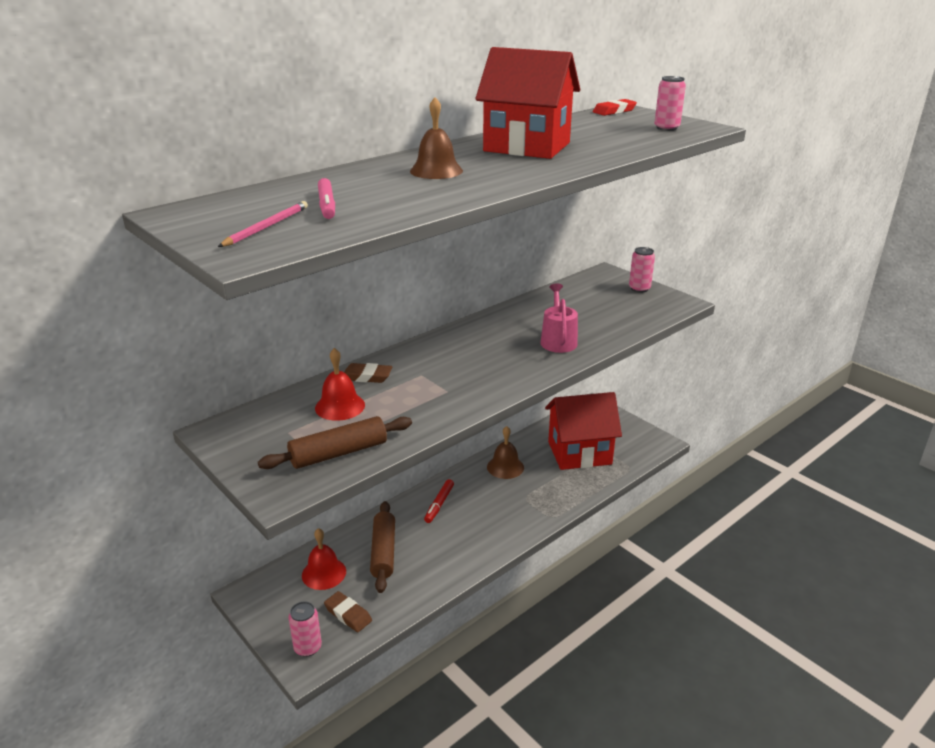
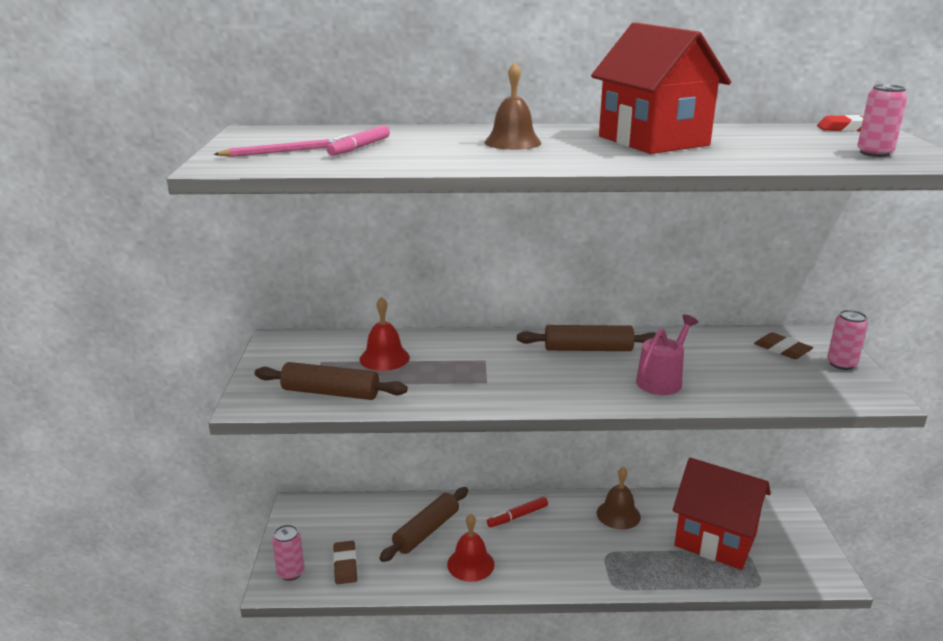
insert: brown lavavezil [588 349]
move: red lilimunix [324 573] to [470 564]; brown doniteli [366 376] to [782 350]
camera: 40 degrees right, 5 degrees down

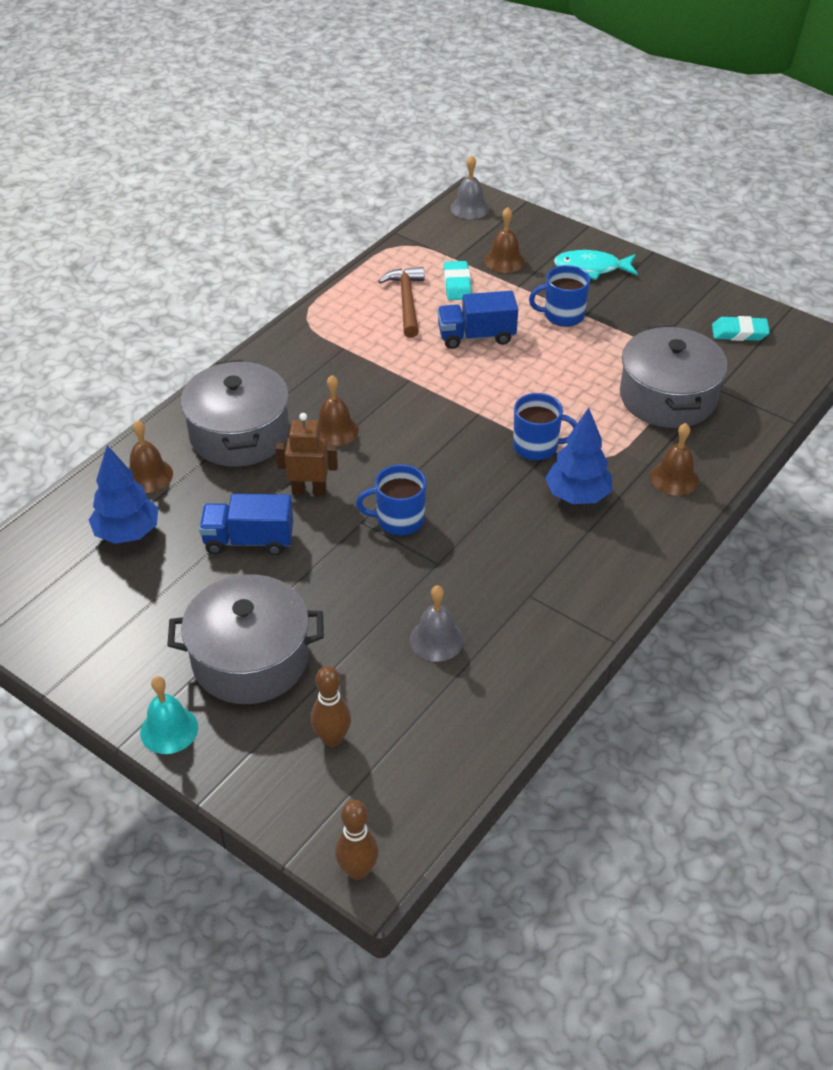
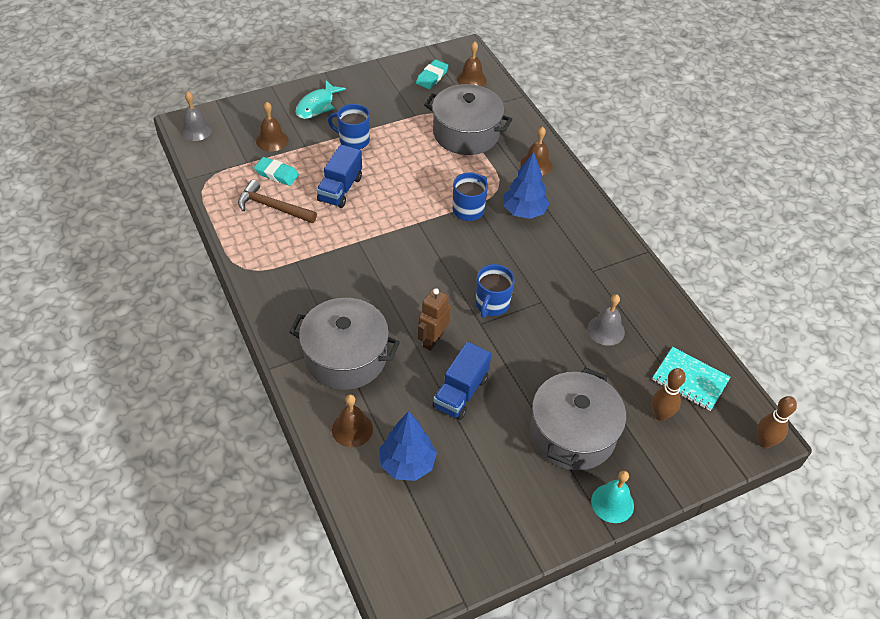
insert: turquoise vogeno [690 380]
move: brown lilimunix [335 430] to [471 79]
rotate: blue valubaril [562 315] = [353 140] 90 degrees clockwise
camera: 65 degrees left, 5 degrees up

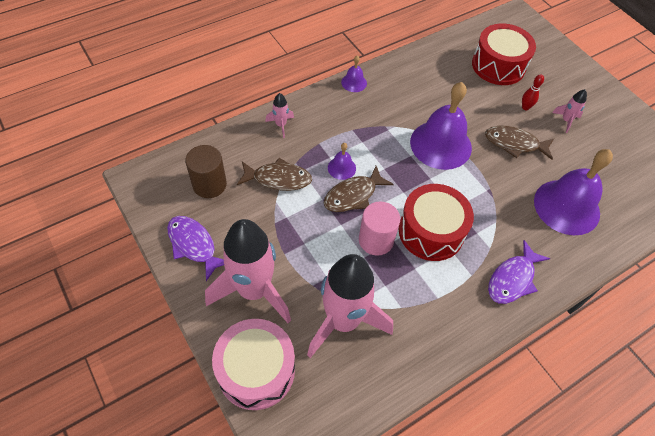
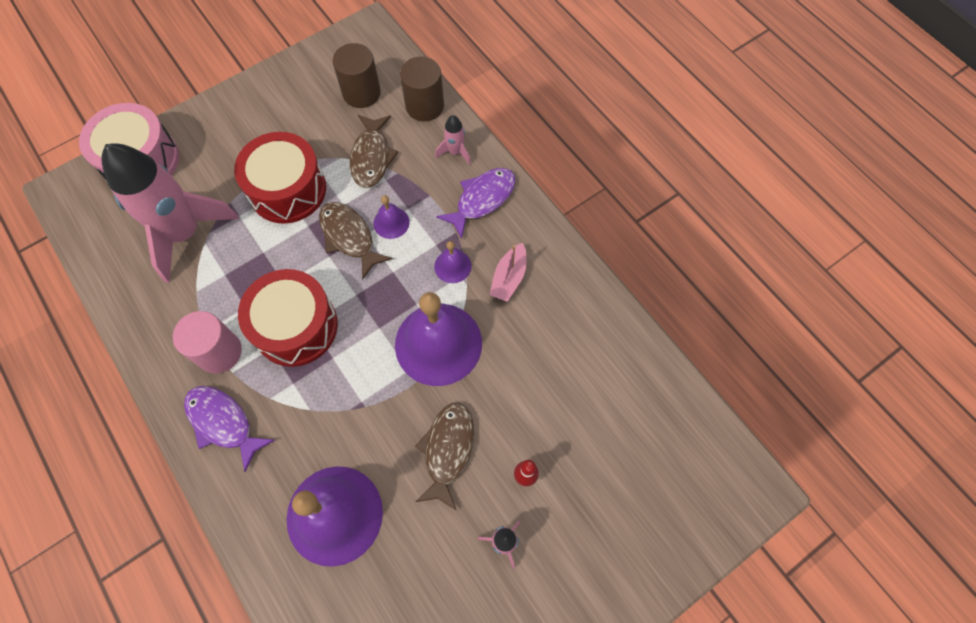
delete: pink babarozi [254 290]
insert: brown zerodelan [425 106]; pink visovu [509 278]
move: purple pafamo [194 245] to [482 200]; purple lilimunix [354 82] to [452 266]; pink zerodelan [376 240] to [219 352]; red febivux [498 65] to [287 189]
camera: 90 degrees right, 10 degrees up

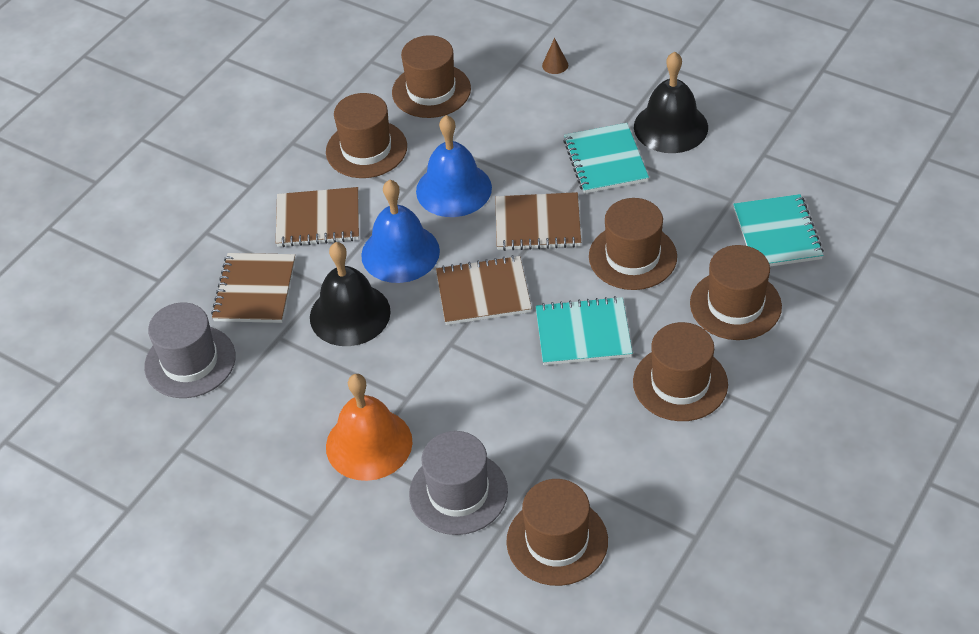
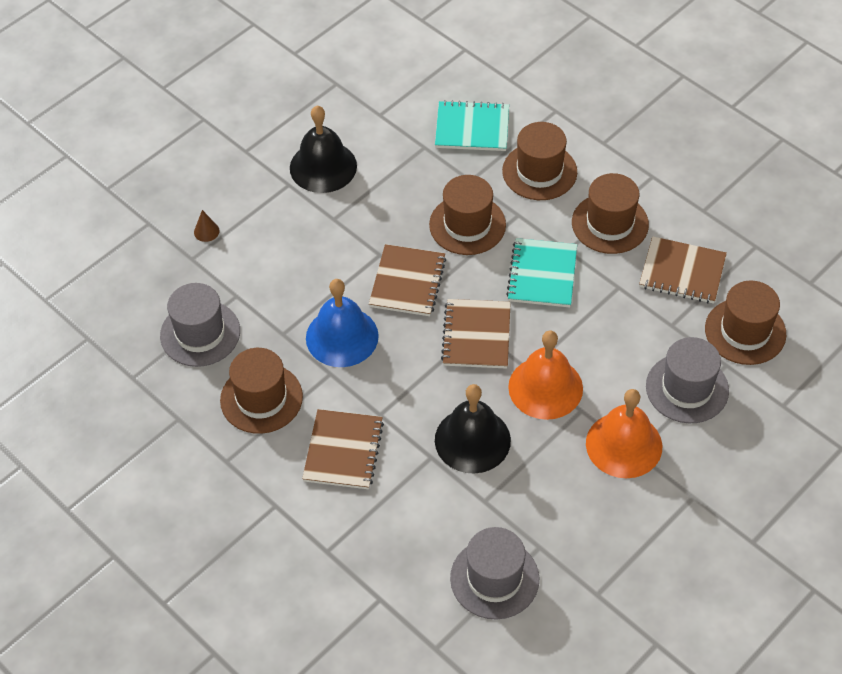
delete: blue lilimunix [400 253]; turquoise vogeno [605 160]
insert: orange lilimunix [545 387]
move: brown vogeno [255 290] to [682 272]
recolor: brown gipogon [431 91] to grey gipogon [200 333]
camera: 80 degrees left, 5 degrees up

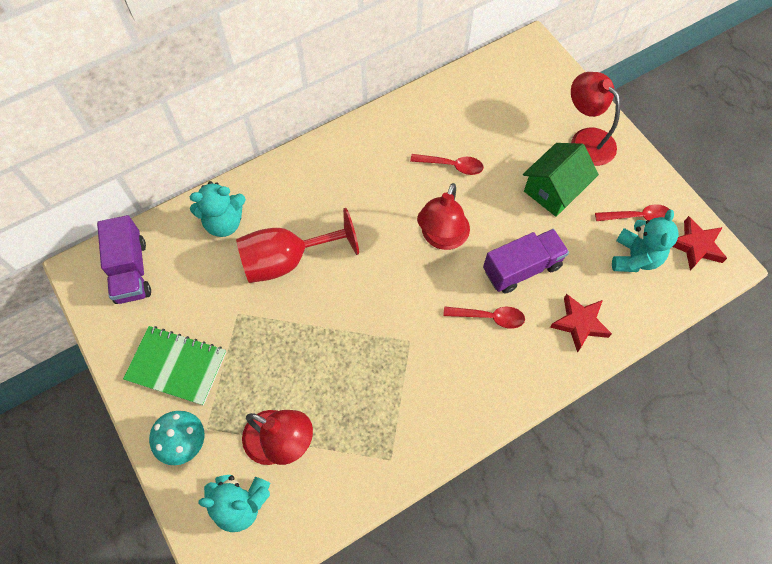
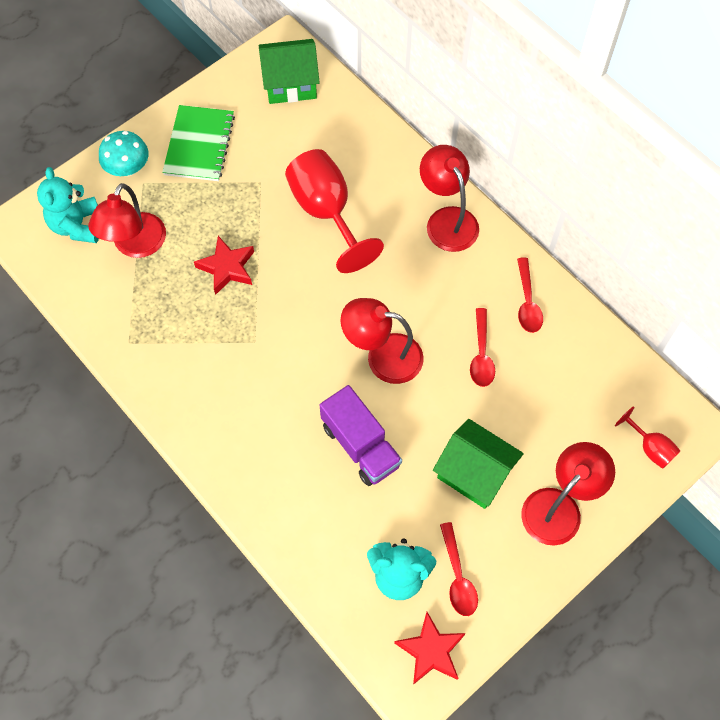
delete: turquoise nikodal [224 222]
insert: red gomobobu [447 220]; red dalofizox [650 447]
move: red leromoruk [489 317] to [527 302]; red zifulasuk [579 323] to [227 267]
replace: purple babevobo [131 271] to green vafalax [290 84]
camera: 80 degrees right, 0 degrees up

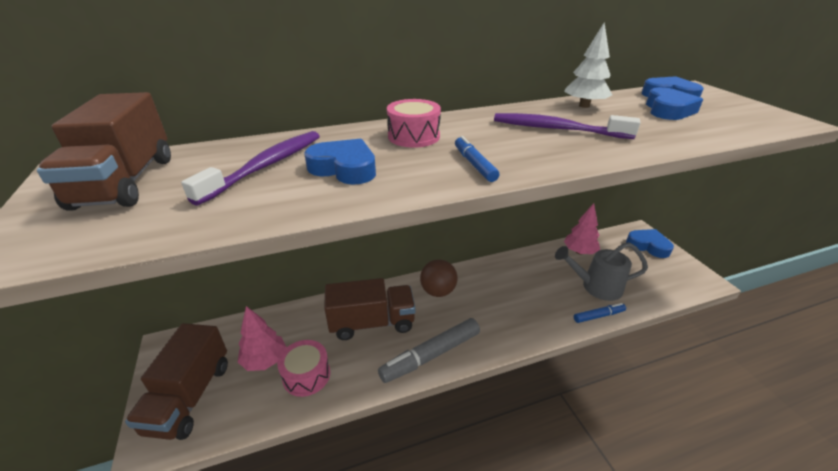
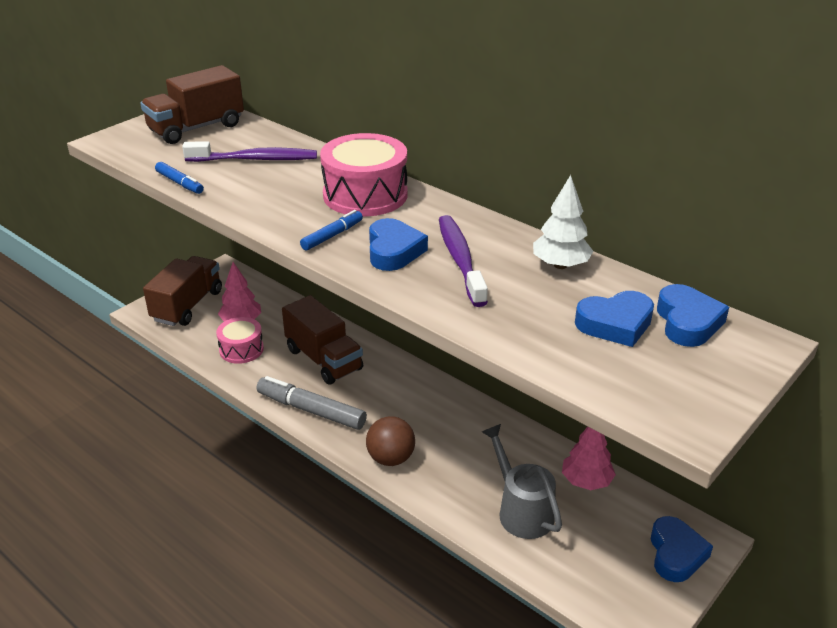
move: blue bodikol [344 168] to [393 251]; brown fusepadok [438 291] to [391 458]; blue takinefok [598 316] to [180 183]
rotate: brown babevobo [190 397] = [187 306] 135 degrees clockwise
resize: pink febivux [413 136] = [365 195] x1.62
camera: 60 degrees right, 0 degrees up

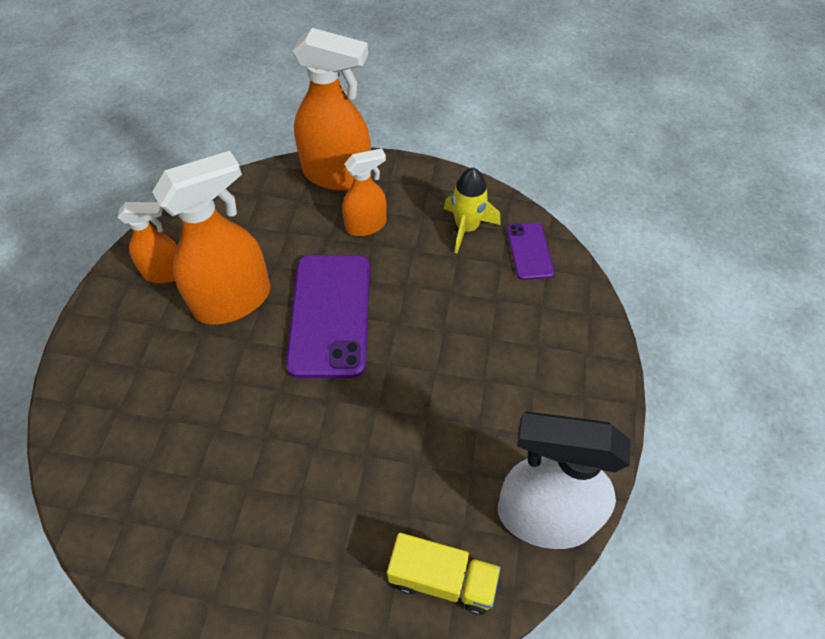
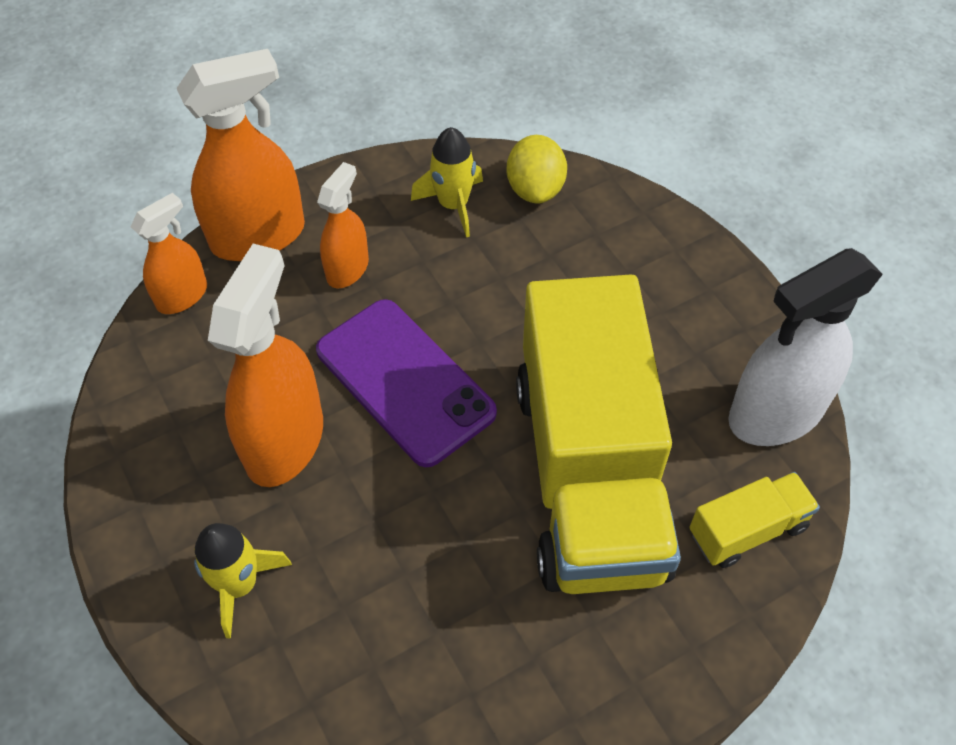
insert: yellow babarozi [239 585]; yellow babevobo [588 474]
move: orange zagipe [165 272] to [182 296]
replace: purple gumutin [529 251] to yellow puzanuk [535 189]
camera: 40 degrees left, 0 degrees up

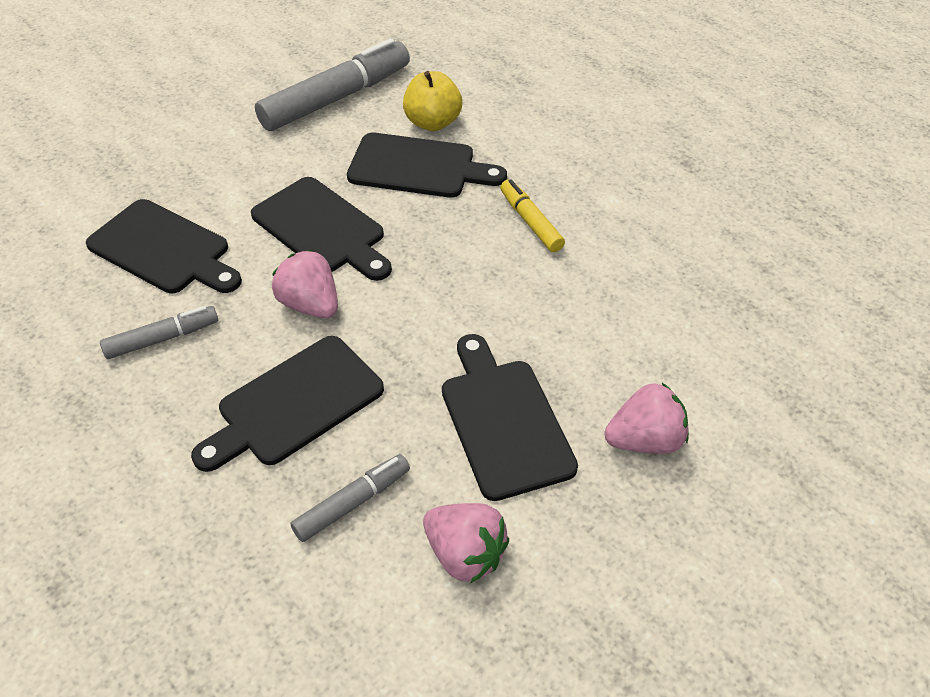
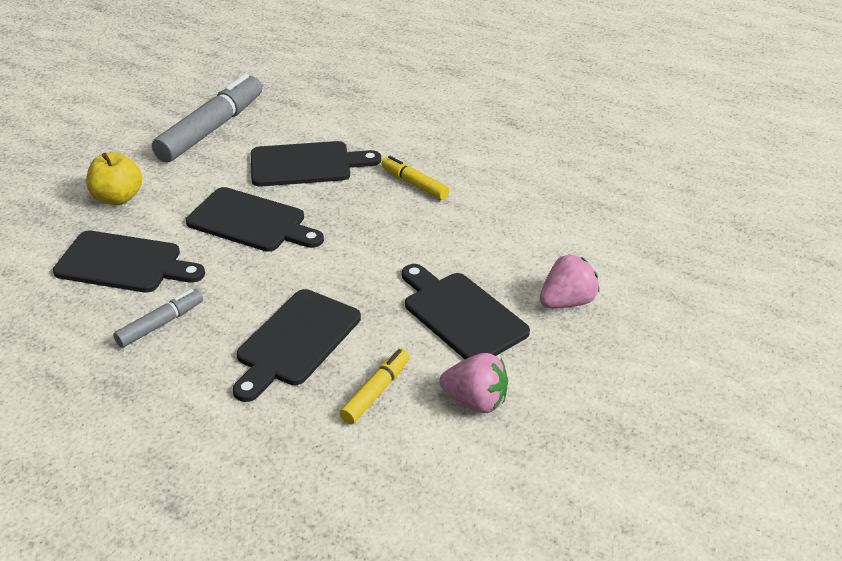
delete: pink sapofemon [310 305]
move: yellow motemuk [433 122] to [118 198]
recolor: grey takinefok [352 503] to yellow takinefok [376 392]
camera: 20 degrees left, 10 degrees down

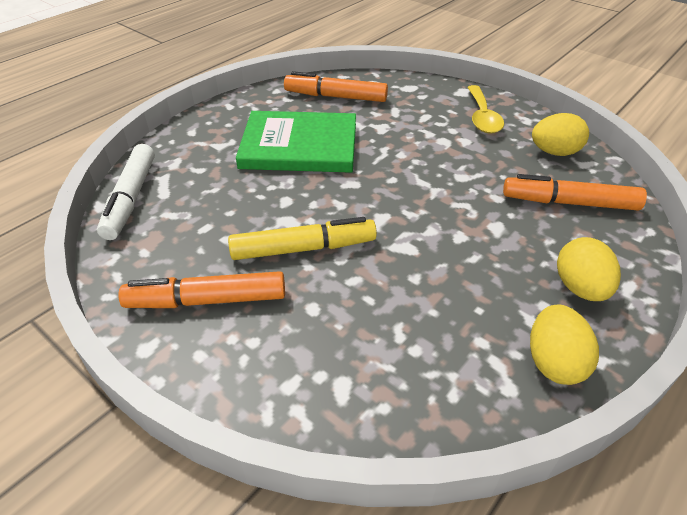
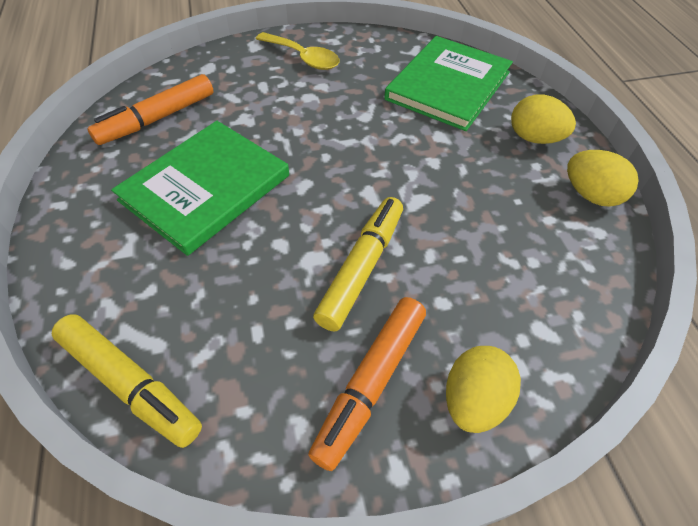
move: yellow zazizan [554 152] to [473 400]
replace: orange takinefok [569 202] to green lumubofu [448 85]
recolor: white takinefok [130 198] to yellow takinefok [130 384]
camera: 55 degrees left, 10 degrees up

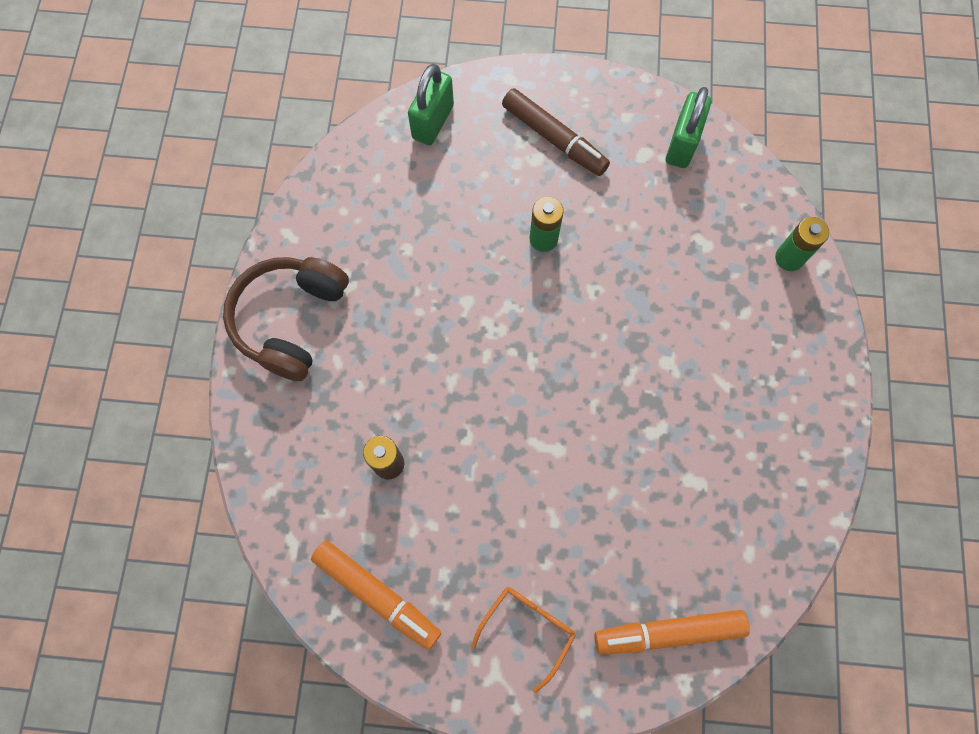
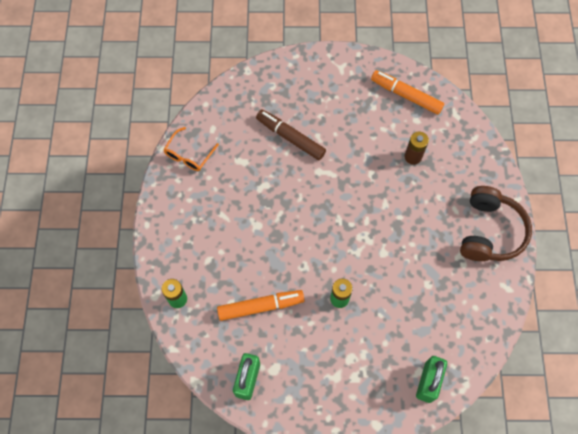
move: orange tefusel [528 629] to [189 155]; brown takinefok [554 138] to [290 137]; orange takinefok [668 632] to [261 306]
camera: 175 degrees right, 5 degrees down

